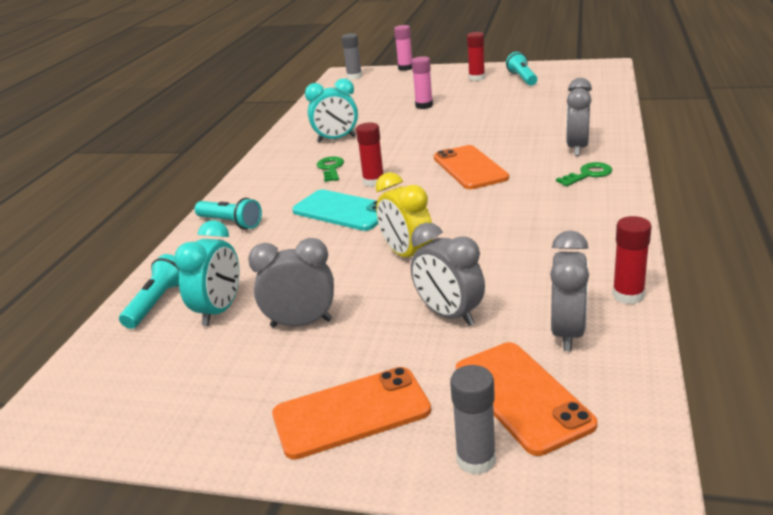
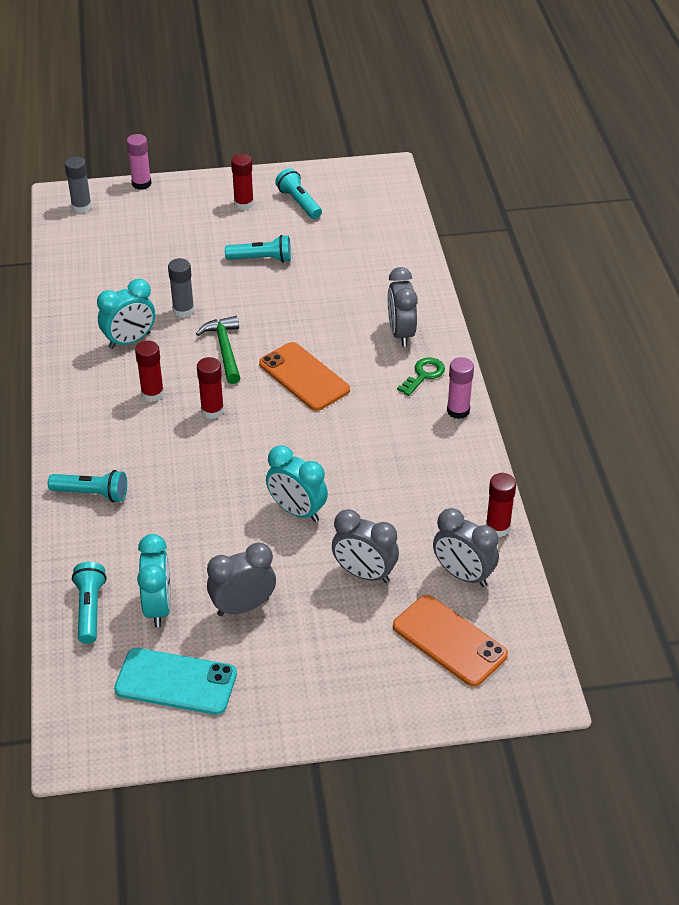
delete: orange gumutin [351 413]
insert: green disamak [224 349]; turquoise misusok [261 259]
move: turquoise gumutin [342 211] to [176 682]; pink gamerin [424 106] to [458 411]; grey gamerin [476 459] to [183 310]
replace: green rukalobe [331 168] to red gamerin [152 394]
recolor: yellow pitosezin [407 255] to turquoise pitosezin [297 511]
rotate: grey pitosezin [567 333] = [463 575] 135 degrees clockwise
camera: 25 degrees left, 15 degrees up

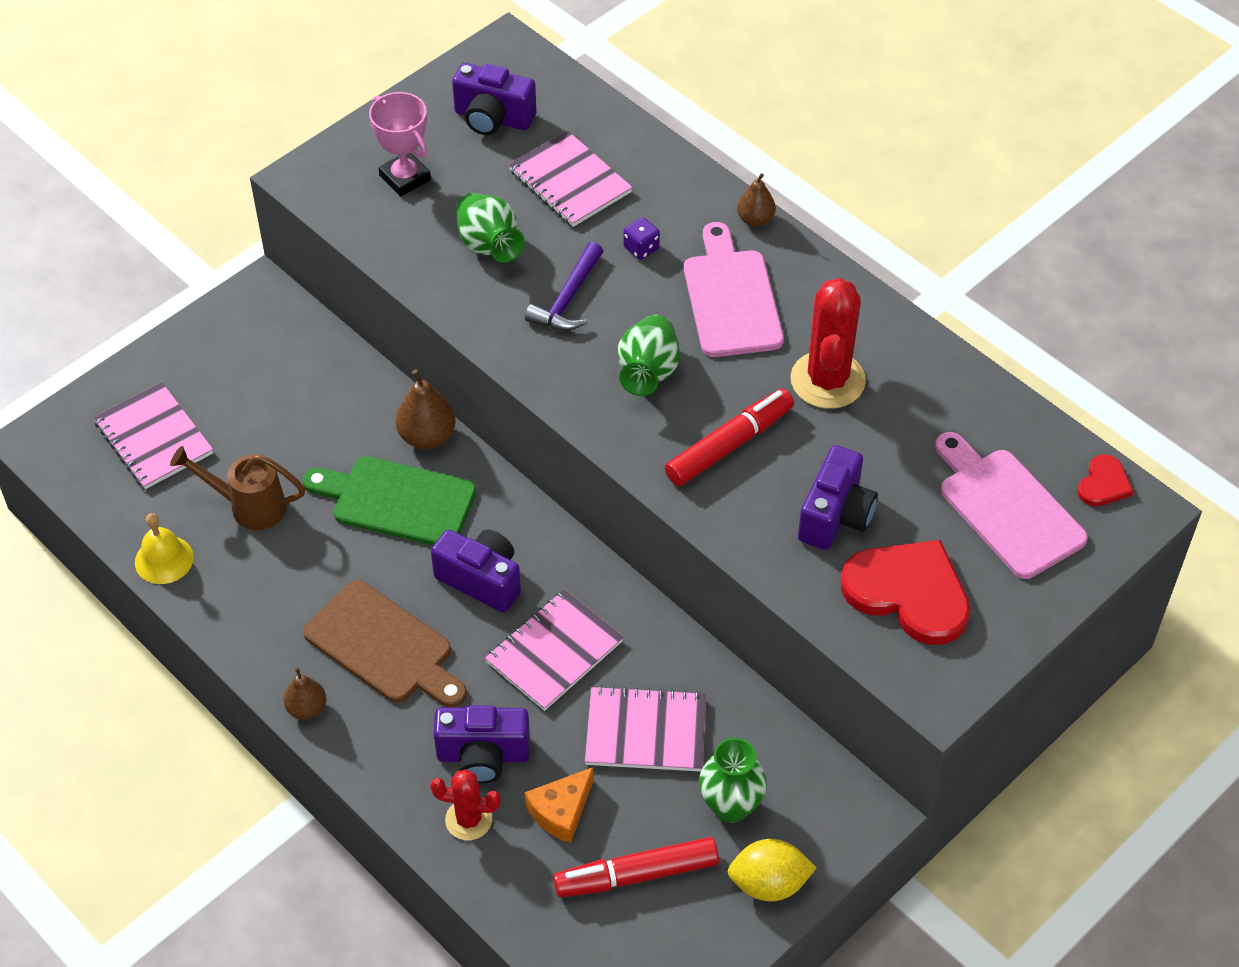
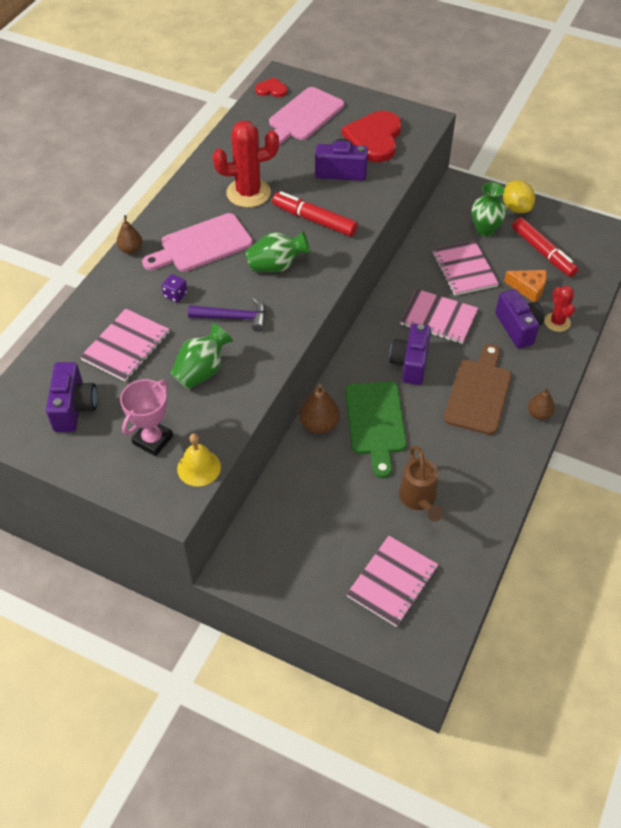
move: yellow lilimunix [164 559] to [199 467]
camera: 110 degrees left, 0 degrees up

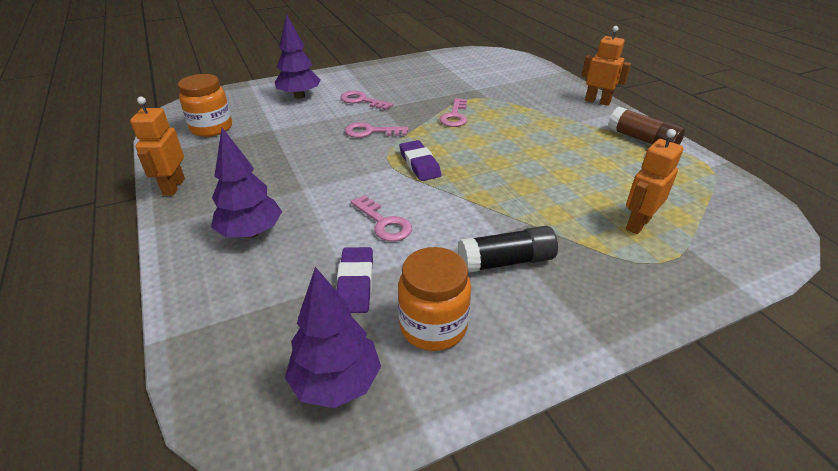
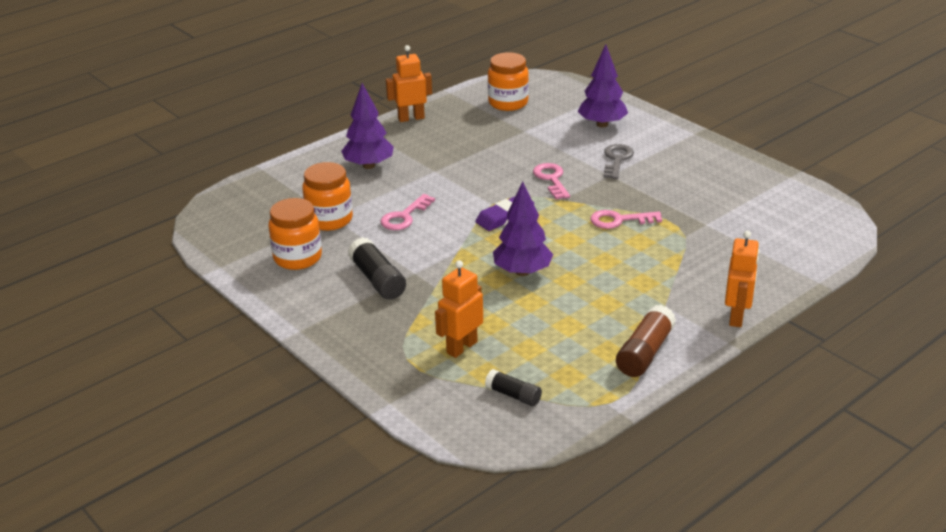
insert: black gamerin [513 395]
move: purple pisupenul [336 382] to [522 272]
replace: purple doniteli [355 283] to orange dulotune [329 220]
recolor: pink rukalobe [362 101] to grey rukalobe [617 160]
rotate: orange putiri [637 224] = [461 347] 75 degrees counterclockwise
camera: 75 degrees right, 5 degrees down

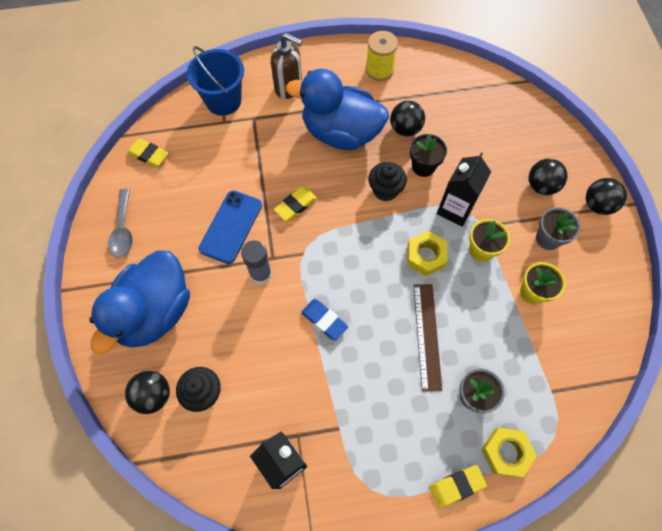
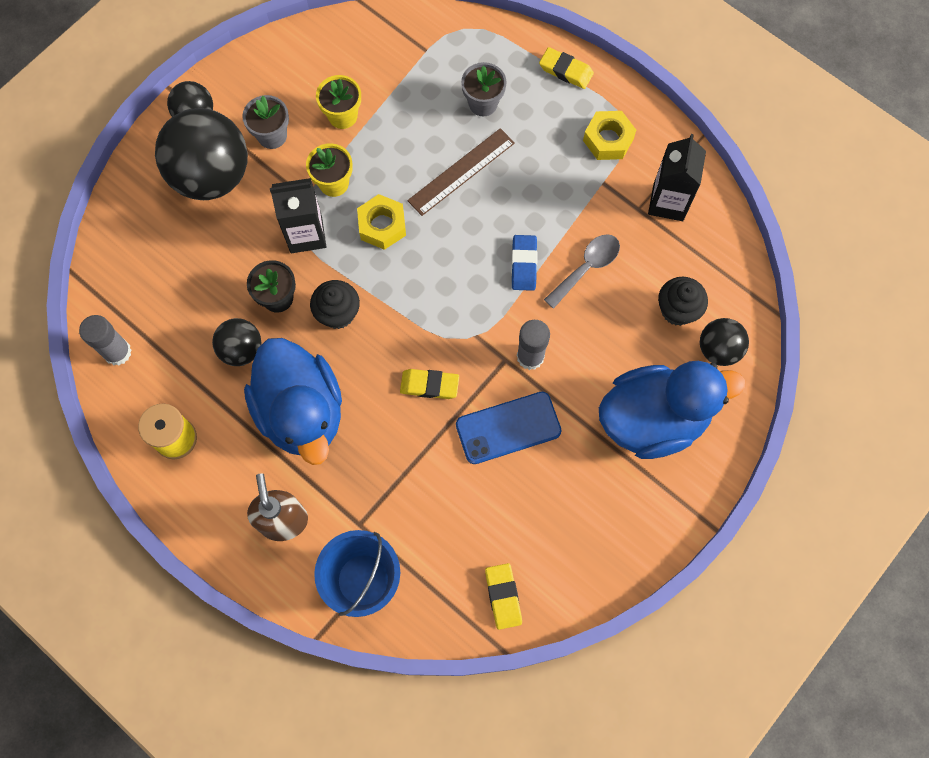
insert: grey gamerin [117 352]
move: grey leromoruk [123 230] to [587 267]; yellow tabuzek [506 453] to [608 140]
resize: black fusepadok [541 186] = [212 176] x1.94
camera: 130 degrees left, 5 degrees up

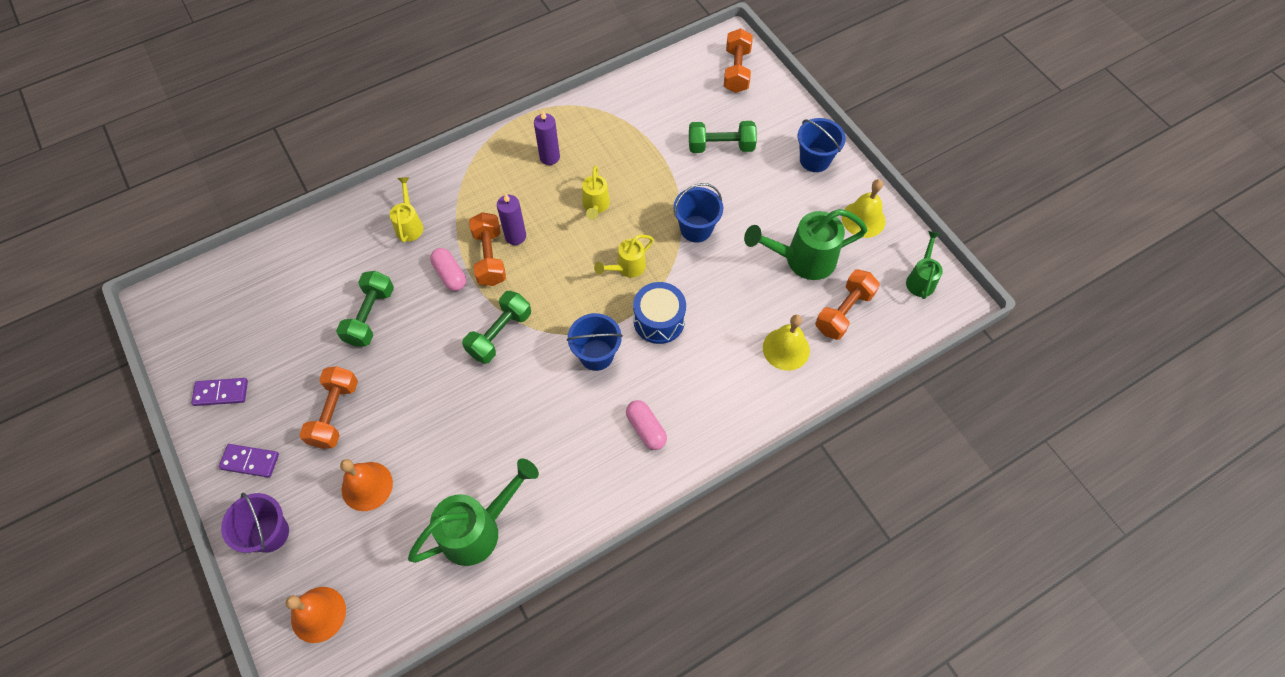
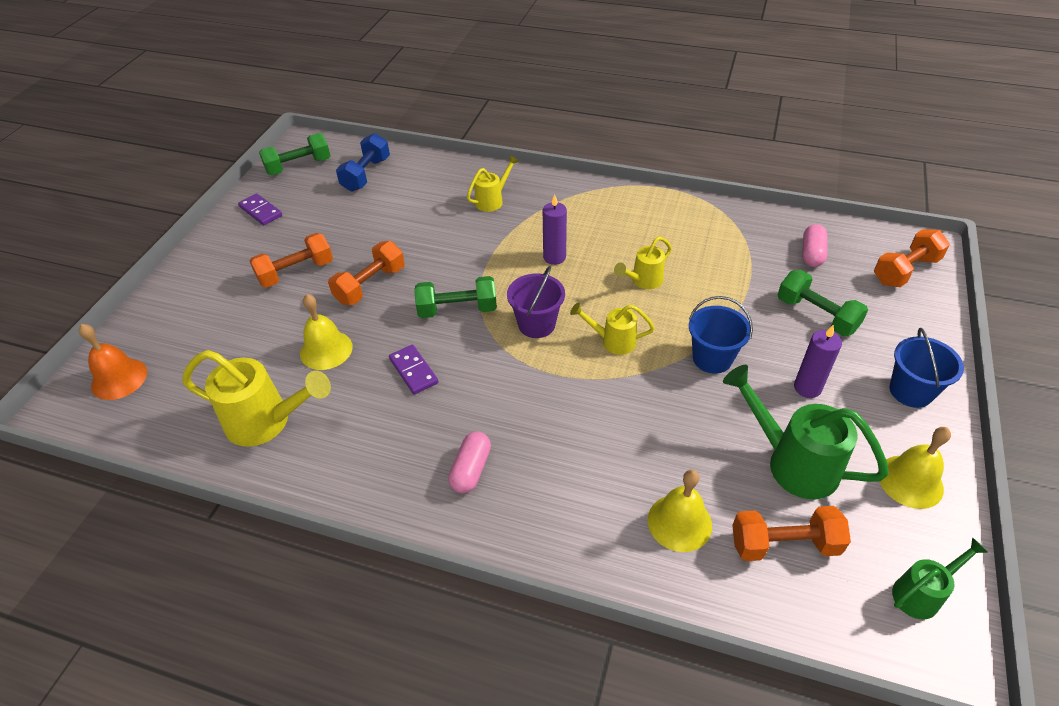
delete: orange lilimunix [367 486]; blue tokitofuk [596 355]; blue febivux [659 320]
insert: yellow lilimunix [326 350]; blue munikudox [366 174]
move: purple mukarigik [250 461] to [414 371]; purple tokitofuk [269 533] to [536 324]; green munikudox [370 316] to [298 166]; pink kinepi [450 275] to [811 254]; orange munikudox [490 257] to [370 285]; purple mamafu [549 157] to [807 388]
recolor: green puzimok [478 529] to yellow puzimok [267 422]
camera: 50 degrees right, 15 degrees down

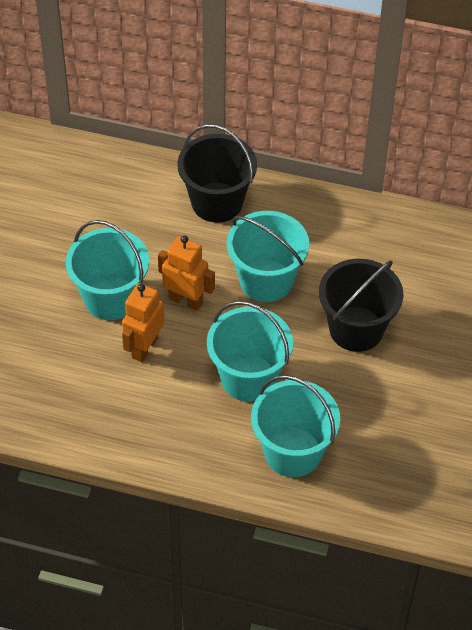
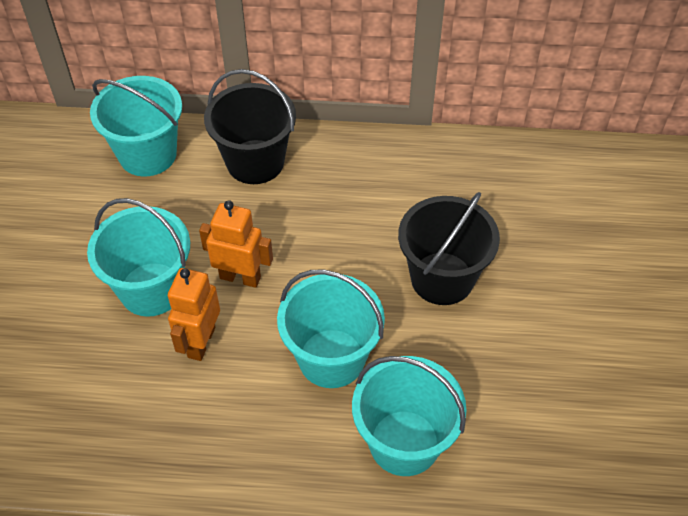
move: turquoise tokitofuk [266 280] to [147 154]
camera: 10 degrees left, 0 degrees up

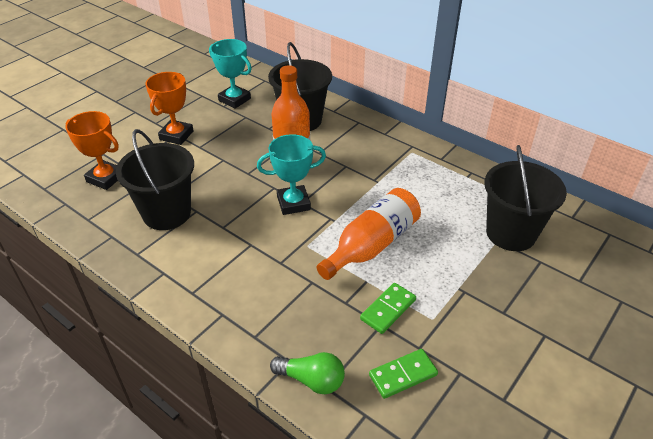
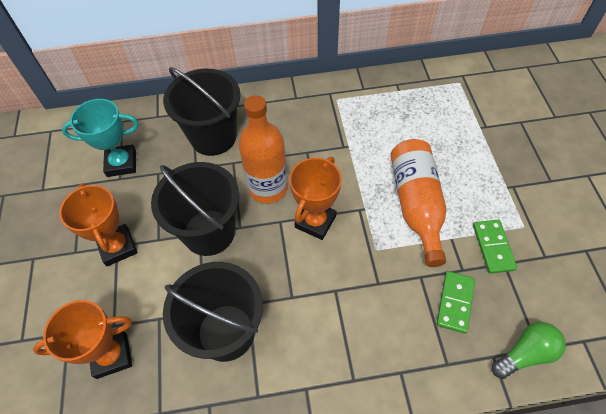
move: green mukarigik [403 375] to [455 302]; black tokitofuk [511 233] to [209 232]
recolor: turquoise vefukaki [293 203] to orange vefukaki [315 221]
camera: 45 degrees left, 15 degrees up

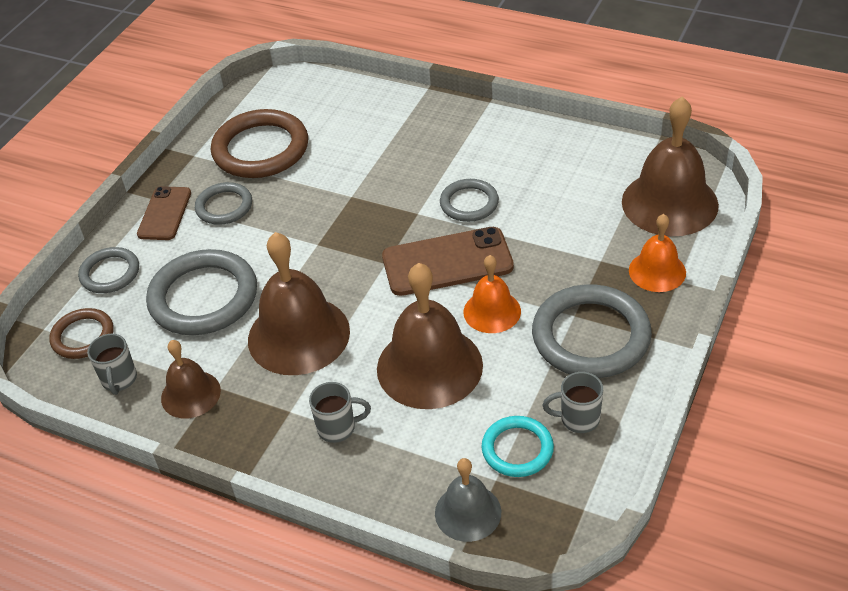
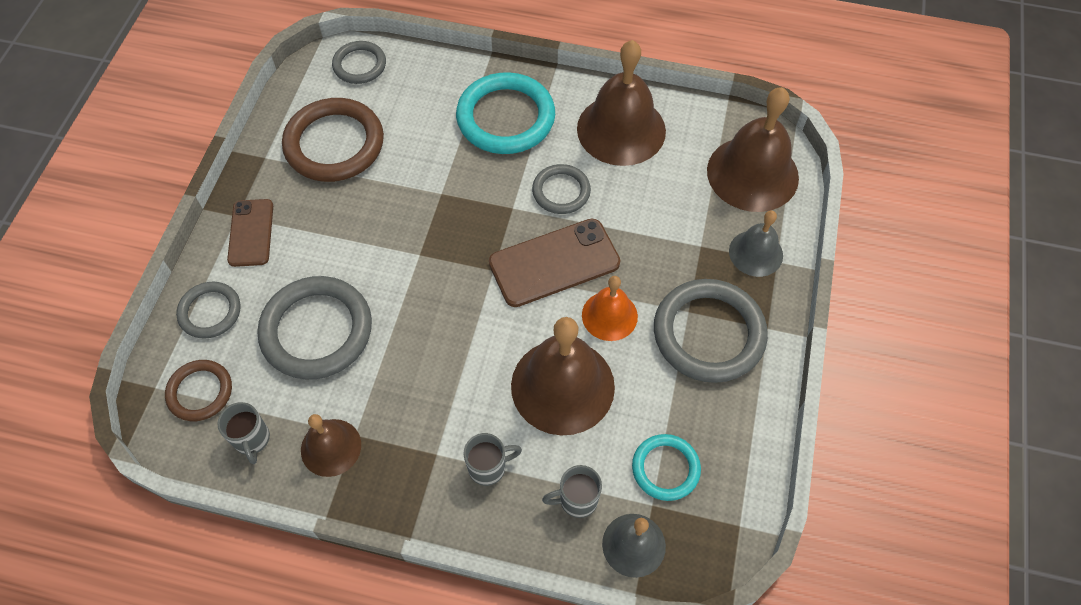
insert: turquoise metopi [505 117]
move: grey metopi [224 206] to [359 65]; brown lilimunix [298 335] to [621 129]; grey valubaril [578 419] to [576 500]
recolor: orange lilimunix [657 271] to grey lilimunix [756 253]
camera: 15 degrees left, 15 degrees up

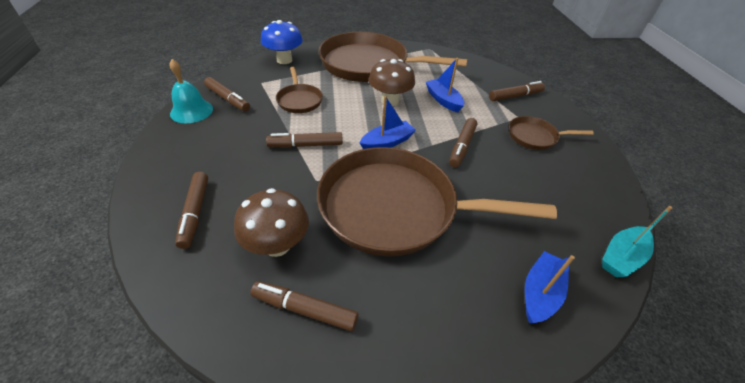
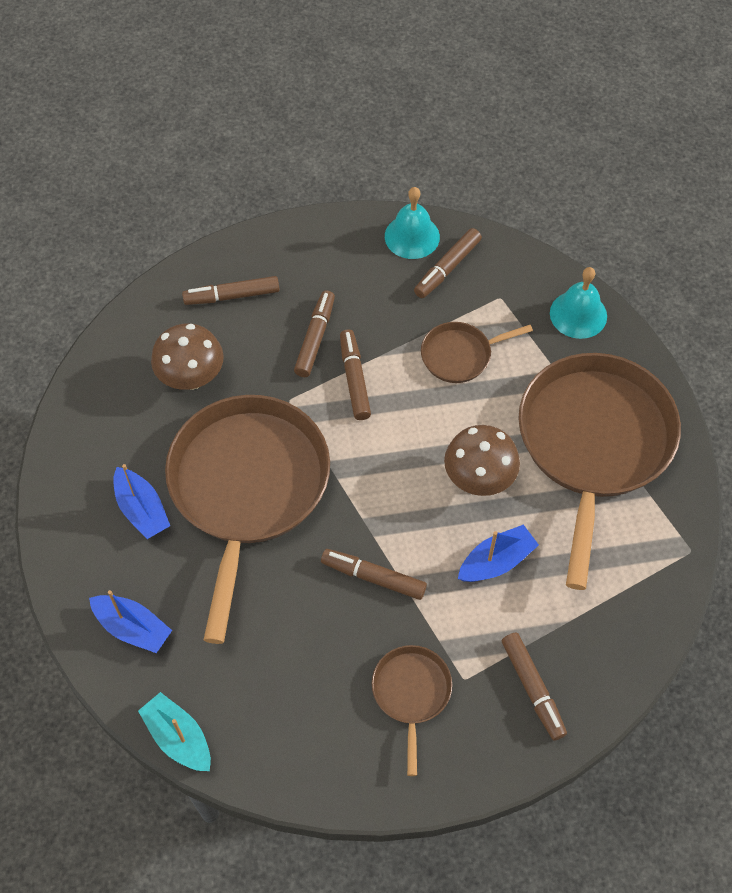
move: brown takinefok [305 309] to [315 338]; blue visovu [387 142] to [142 510]
replace: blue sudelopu [284 60] to turquoise lilimunix [578 314]
camera: 90 degrees right, 15 degrees up

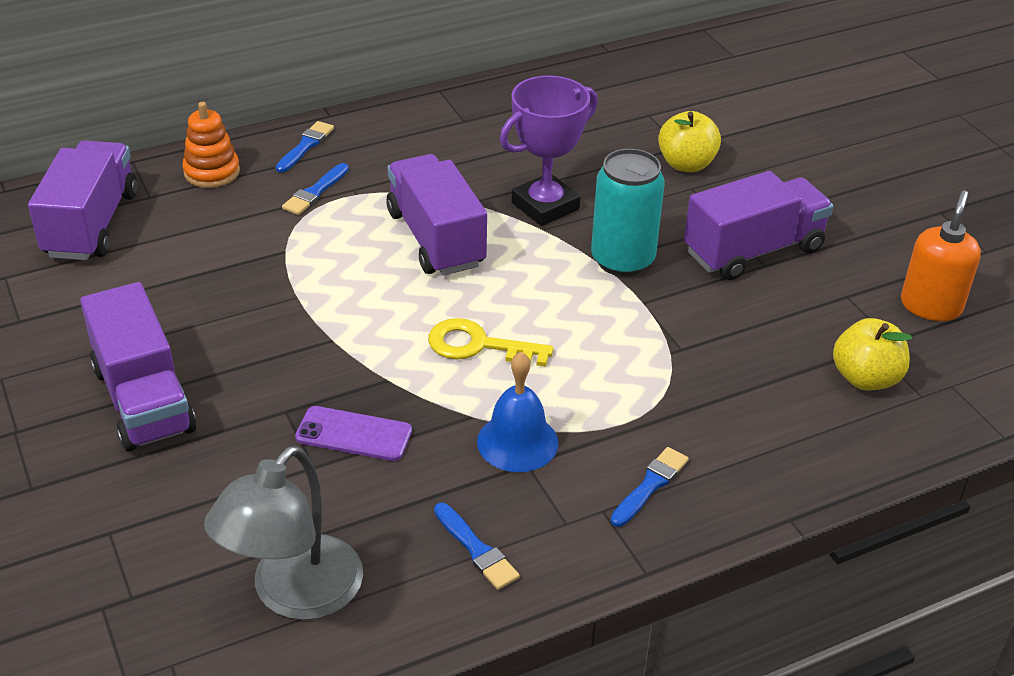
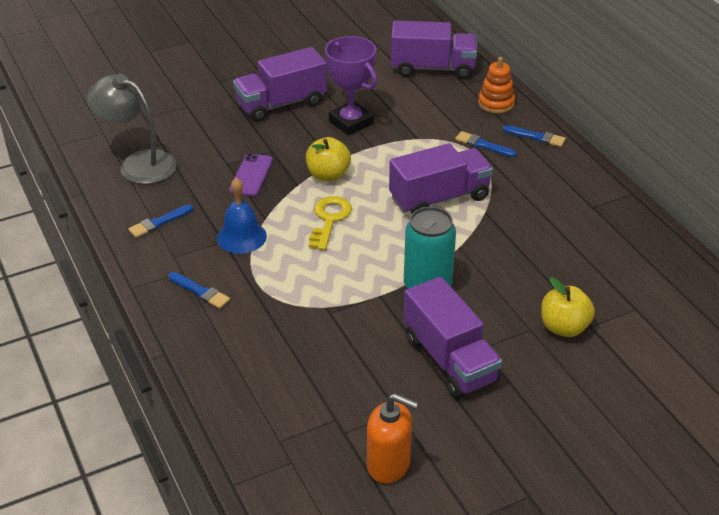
move: purple vefukaki [545 206] to [351 122]; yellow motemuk [865 378] to [328 175]
camera: 90 degrees right, 0 degrees up

